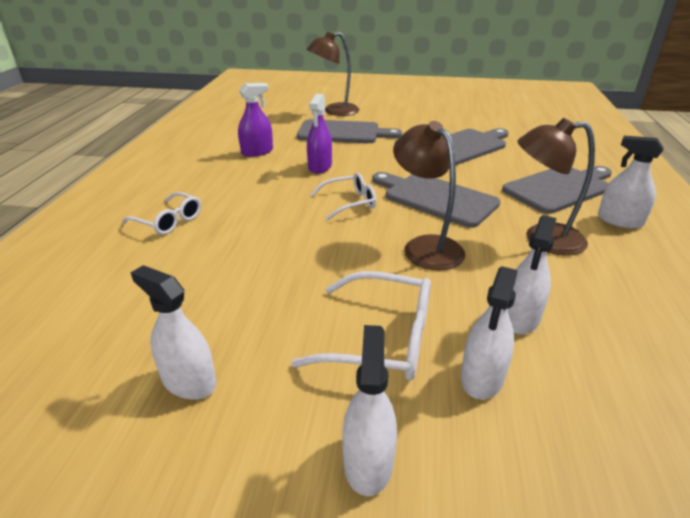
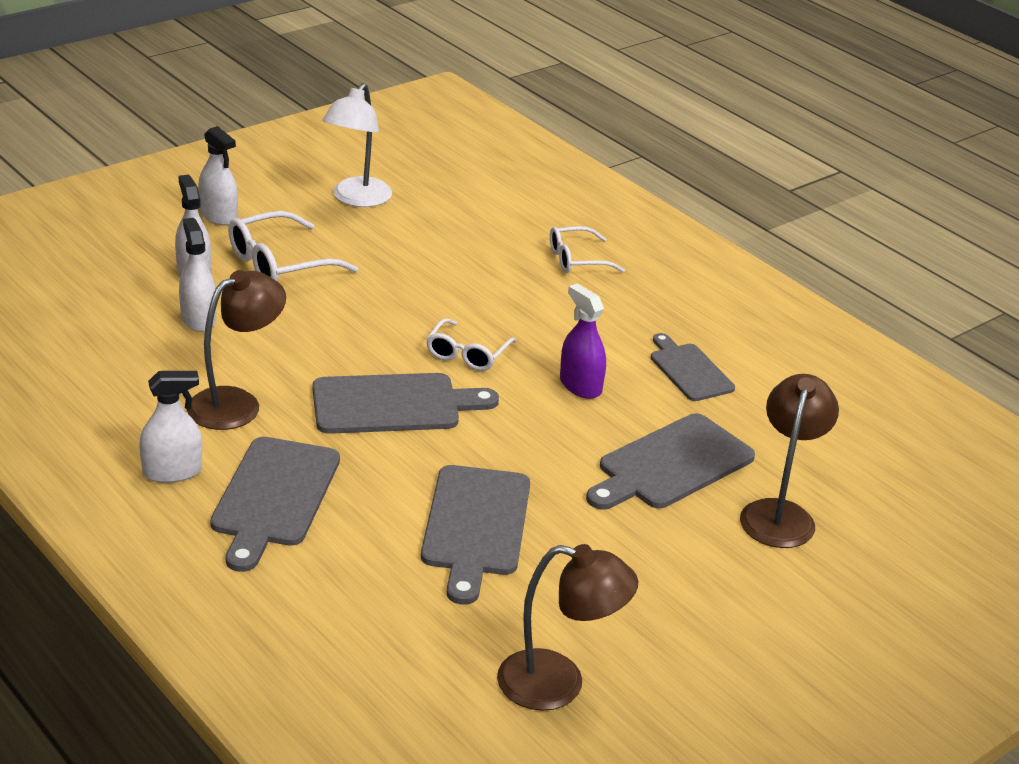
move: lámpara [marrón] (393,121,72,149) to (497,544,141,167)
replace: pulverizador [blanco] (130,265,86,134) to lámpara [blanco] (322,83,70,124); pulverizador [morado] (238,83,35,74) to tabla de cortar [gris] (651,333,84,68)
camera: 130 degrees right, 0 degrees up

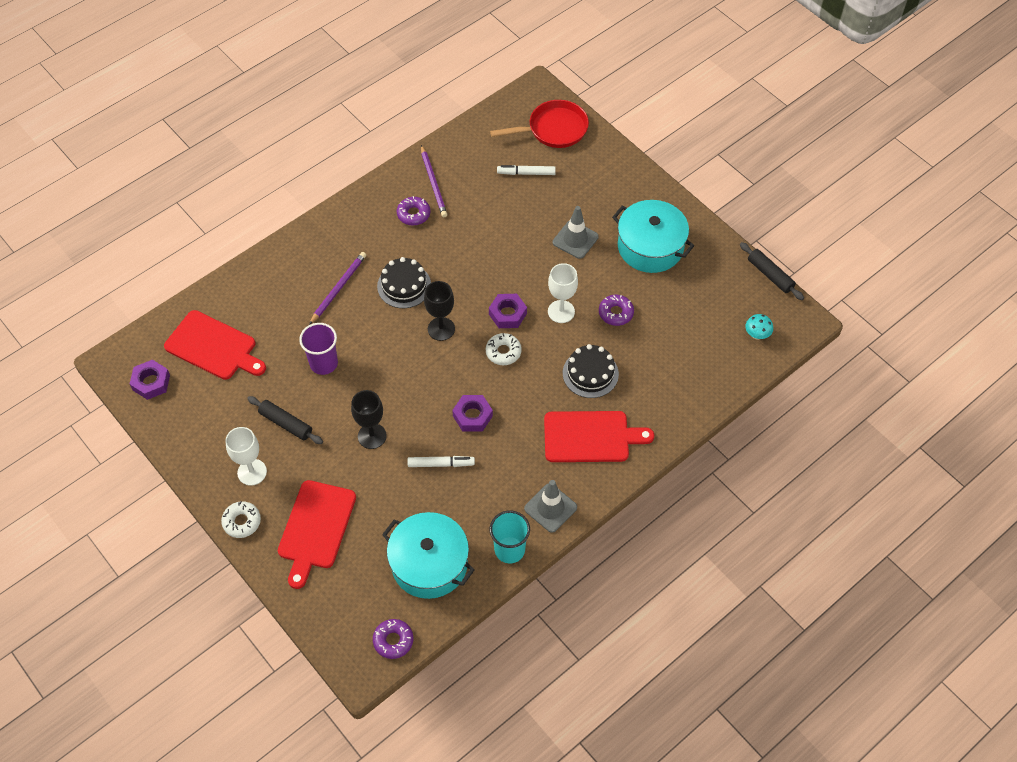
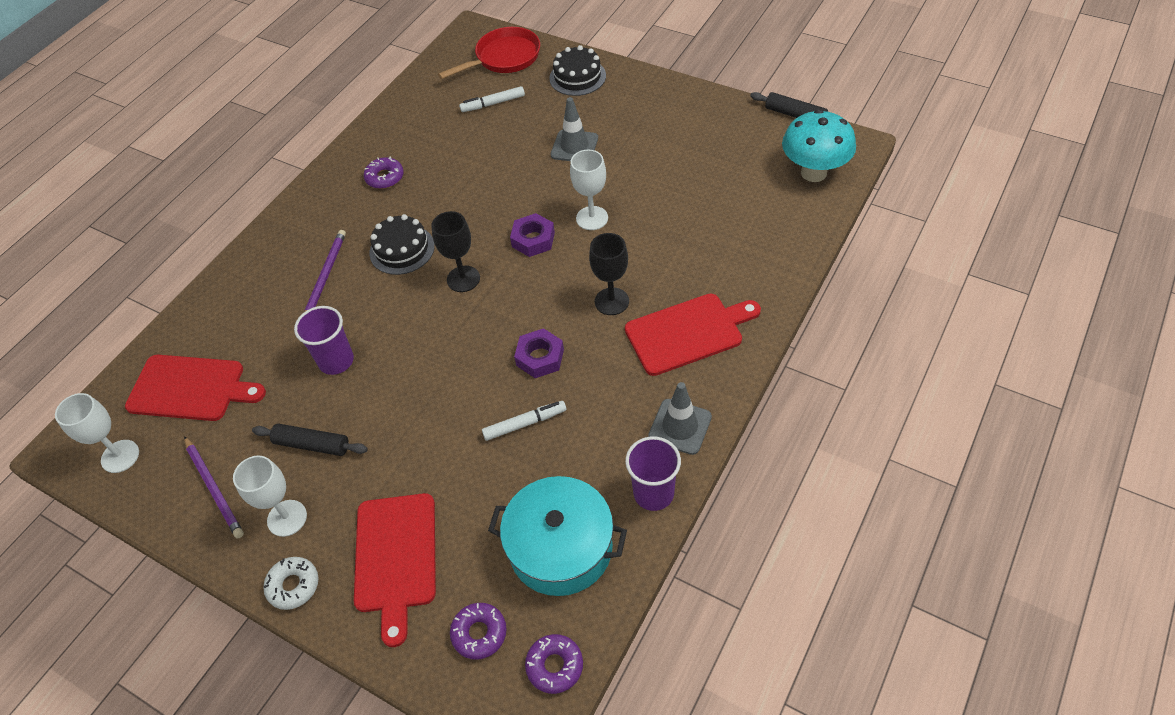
delete: rosquilla [blanco] (486,333,36,32); olla [turquesa] (612,200,82,73)
move: lápiz [morado] (421,145,26,72) to (184,436,60,103); rosquilla [morado] (599,295,35,31) to (450,603,57,57); tarta [negro] (563,344,56,54) to (549,45,57,51); copa [negro] (351,390,36,59) to (589,233,40,82)
replace: tuerca [morado] (130,360,40,40) to copa [blanco] (55,393,84,80)
recolor: vaso [turquesa] (490,510,40,53) to vaso [morado] (625,436,56,75)
resize: seta [turquesa] (745,314,28,26) = (782,110,74,72) x2.21
camera: 15 degrees left, 5 degrees down

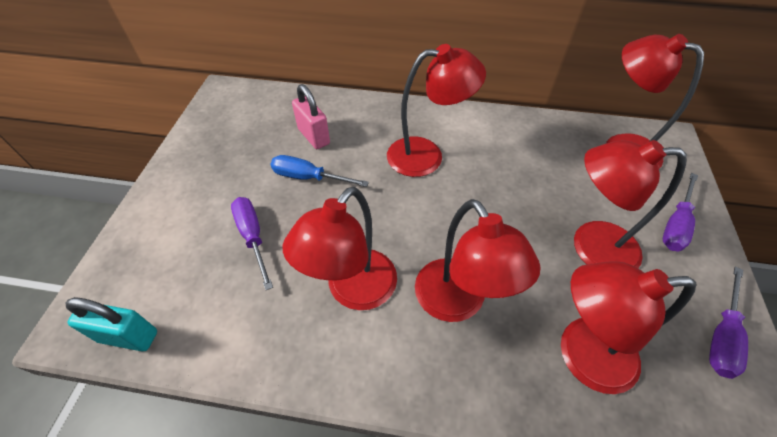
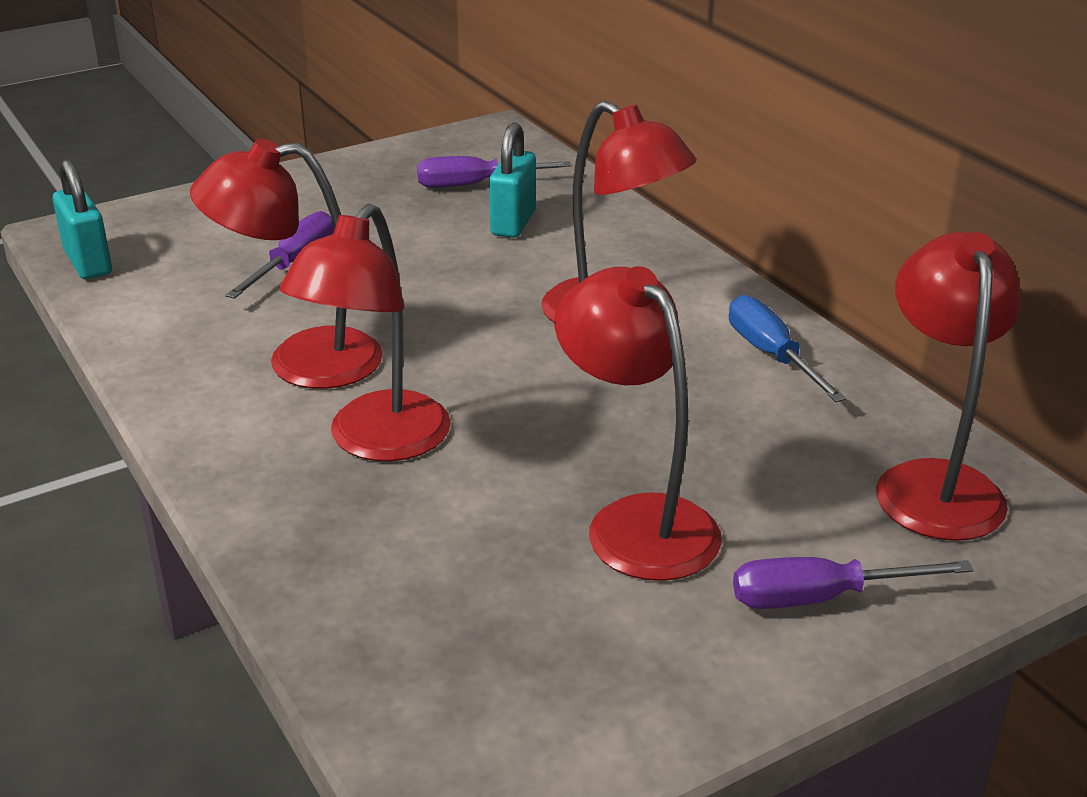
delete: lámpara [rojo] (561,261,135,133)
move: destornillador [morado] (709,267,39,112) to (417,156,154,32); destornillador [azul] (270,155,99,32) to (729,295,118,107)
recolor: candado [rosa] (292,84,38,65) to candado [turquesa] (489,122,47,116)
camera: 50 degrees right, 20 degrees down

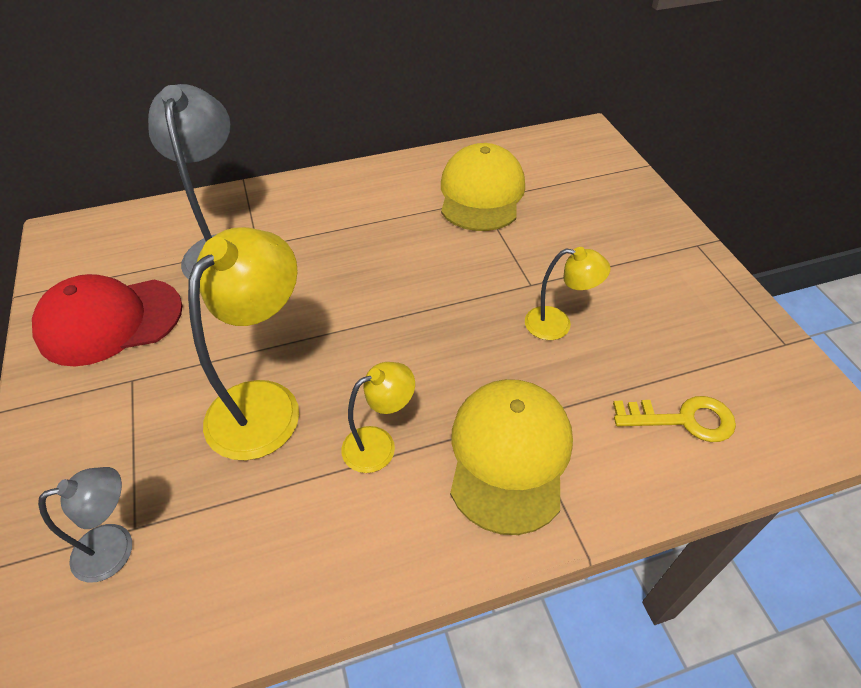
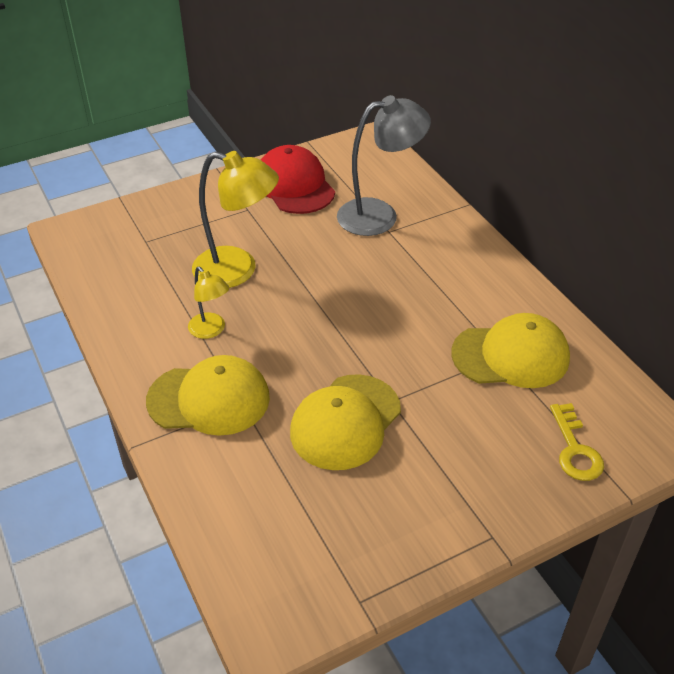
delete: lámpara [gris] (38,467,94,115)
move: llave [amarillo] (613,396,123,46) to (550,403,54,78)
replace: lámpara [amarillo] (525,247,86,93) to gorra [amarillo] (290,374,111,96)
camera: 80 degrees right, 5 degrees down

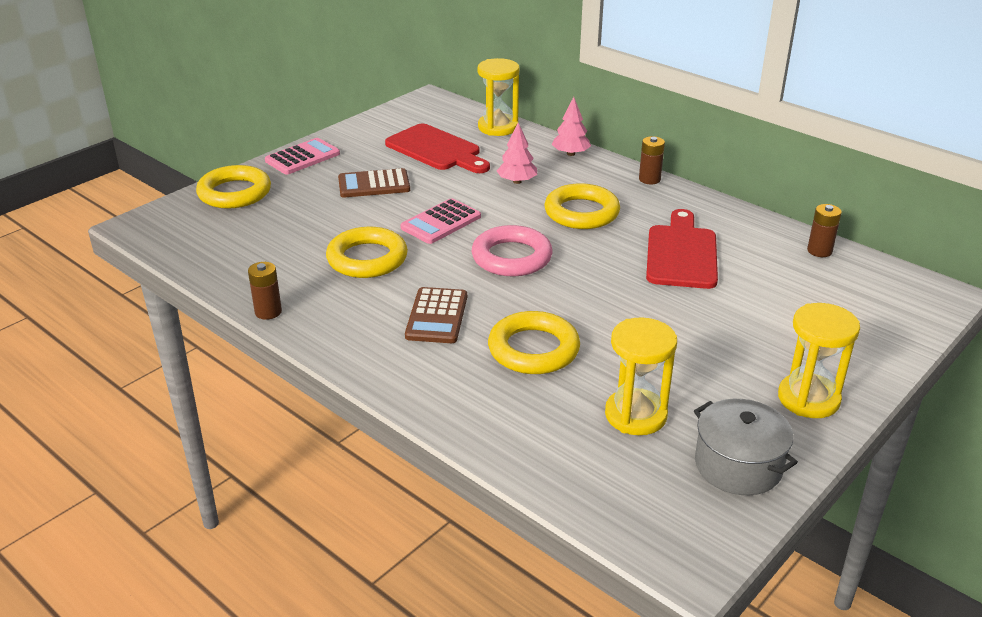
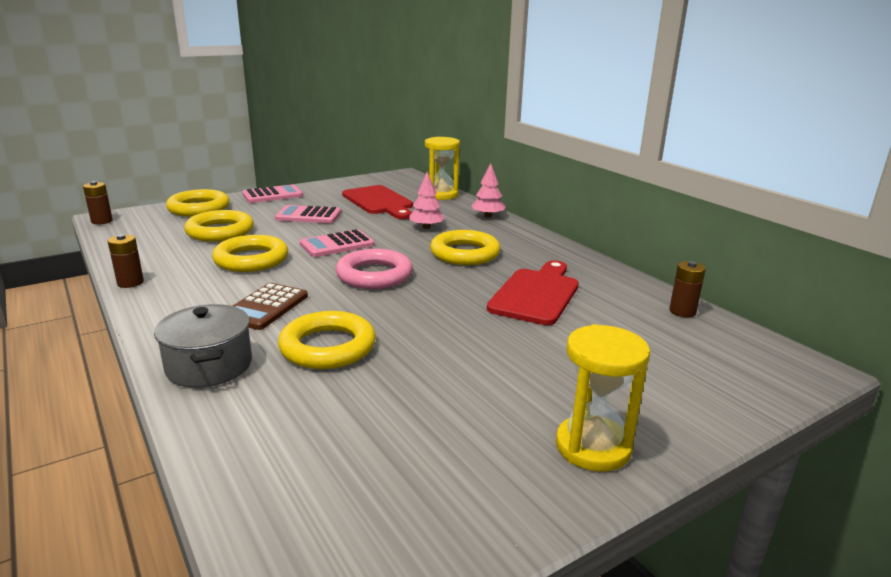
delete: reloj de arena [amarillo] (605,317,72,118)
insert: anillo [amarillo] (184,210,70,32)
move: pila [marrón] (639,136,26,48) to (83,181,30,44); olla [gris] (694,399,104,96) to (154,304,98,84)
recolor: calculadora [marrón] (338,168,72,30) to calculadora [rosa] (275,205,66,18)
camera: 15 degrees right, 10 degrees down

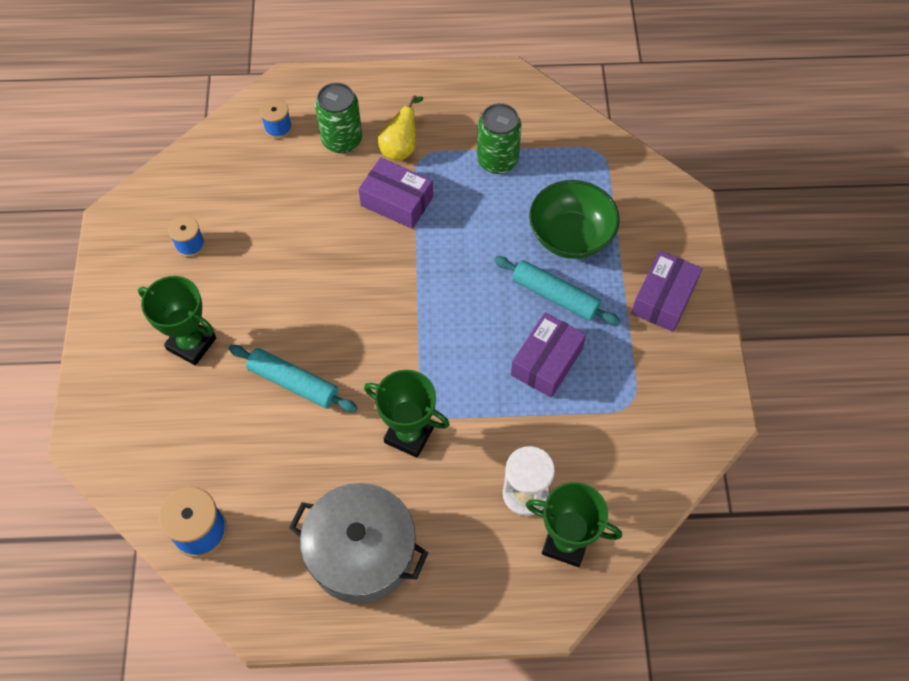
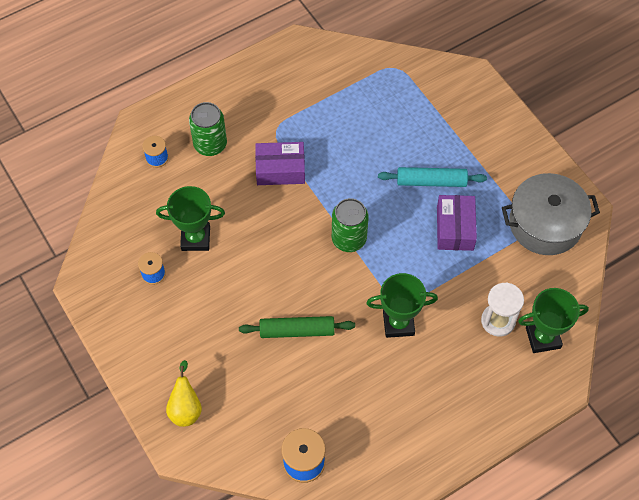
delete: cuenco [verde] (529,180,91,79); caja [morado] (631,250,71,82)
move: trofeo [verde] (138,276,78,90) to (156,186,69,65); pera [amarillo] (378,95,46,66) to (166,360,36,67); lata [verde] (477,103,45,71) to (332,198,37,54); olla [gris] (289,483,139,121) to (502,173,98,82)
recolor: rodillo [turquesa] (229,345,128,67) to rodillo [verde] (239,316,116,22)
camera: 30 degrees left, 0 degrees up

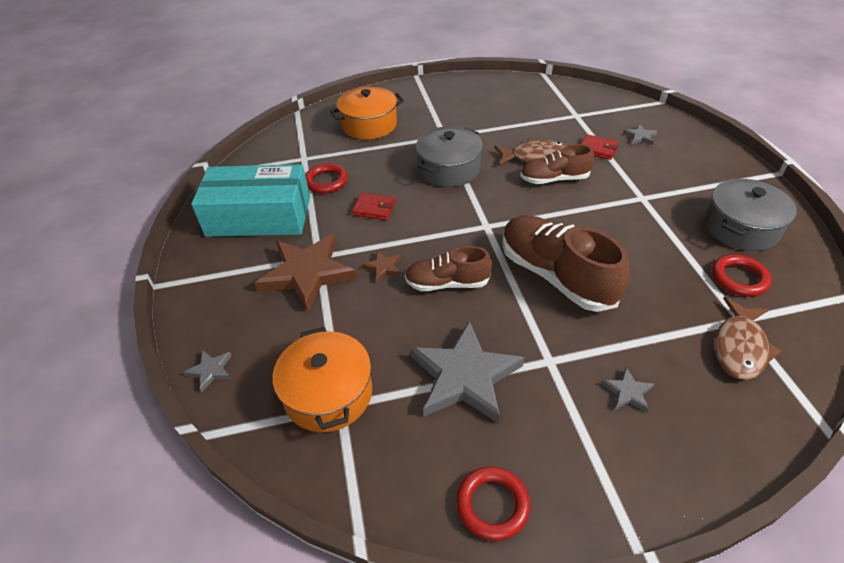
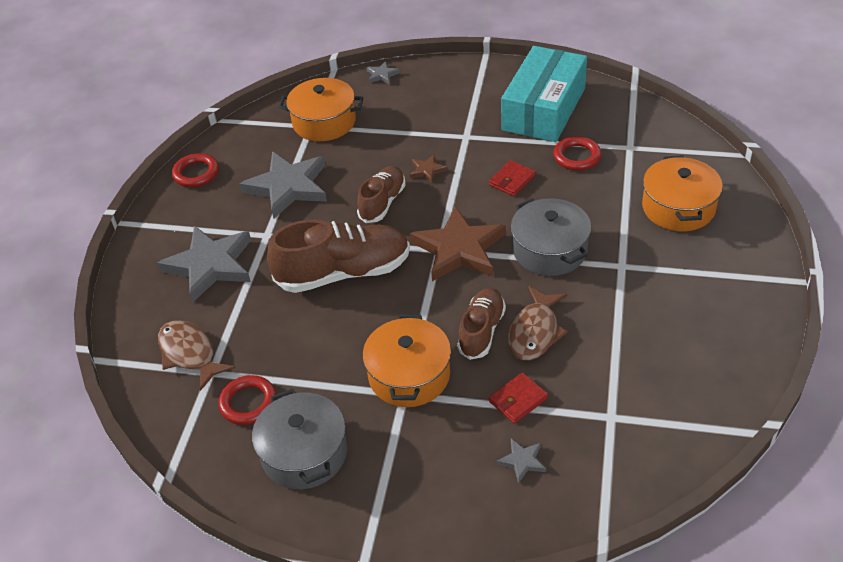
insert: olla [naranja] (363,315,88,92)
move: estrella [marrón] (255,234,102,78) to (410,206,96,75)
resize: estrella [gris] (601,367,53,46) = (157,226,94,76) x2.35
camera: 115 degrees right, 0 degrees up

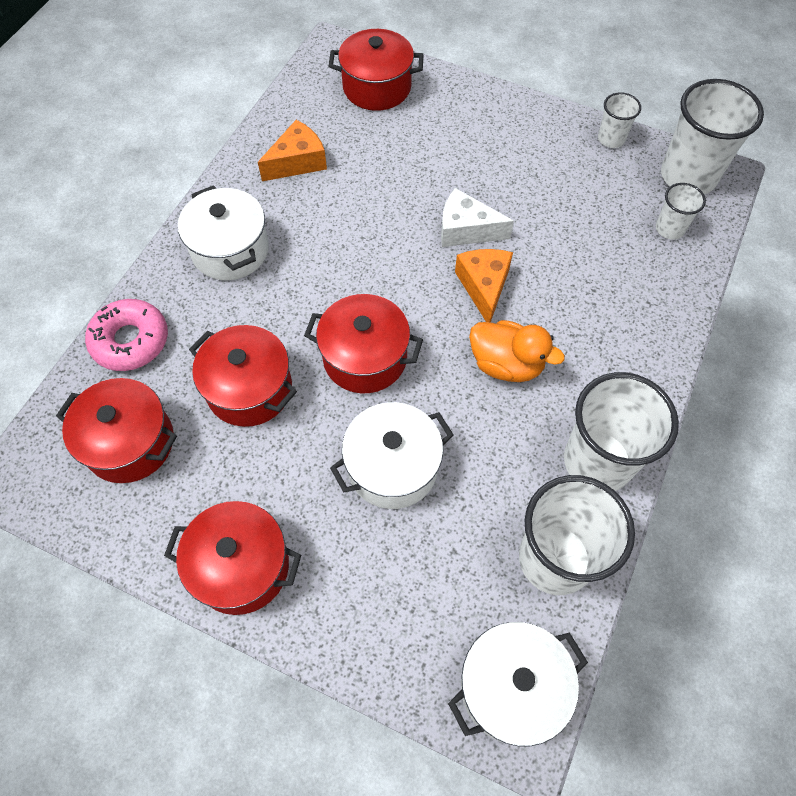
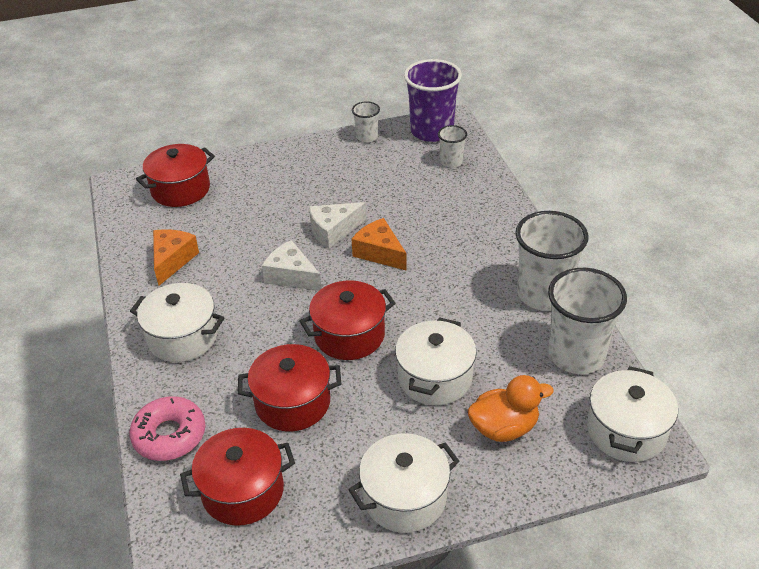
insert: queso [blanco] (262,240,60,51)
move: pato [naranja] (469,320,96,62) to (468,375,86,67)
recolor: olla [rojo] (164,501,137,114) to olla [blanco] (348,433,111,100); vaso [blanco] (661,79,103,115) to vaso [morado] (404,59,58,83)
camera: 40 degrees left, 20 degrees down

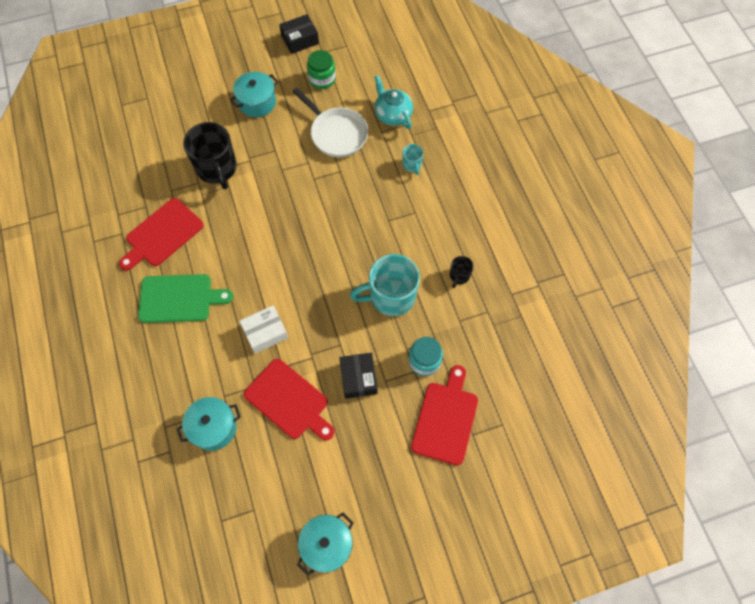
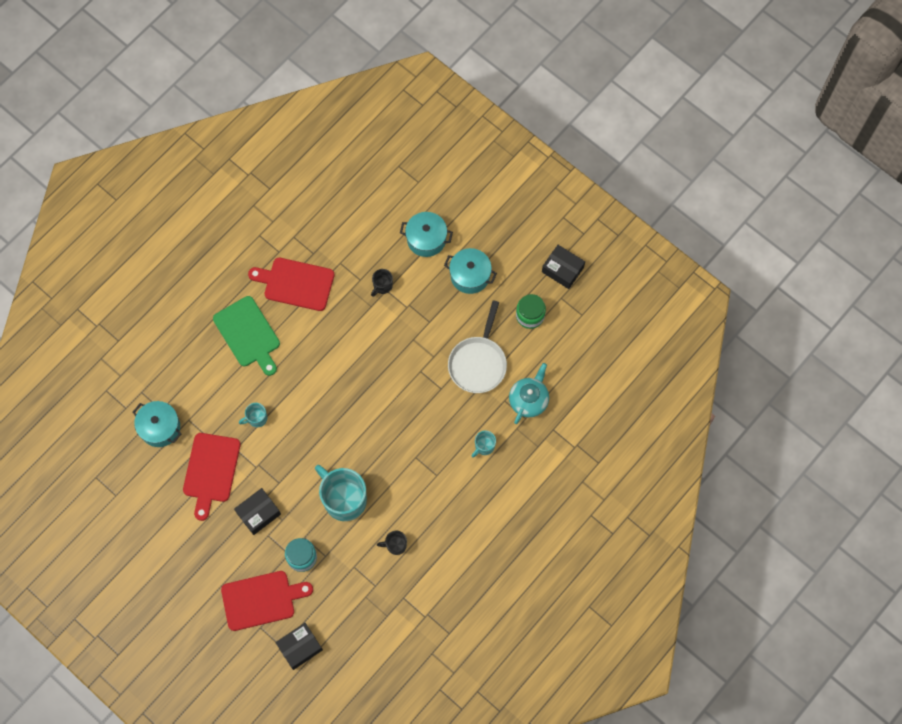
insert: caja [negro] (275,623,48,47)
move: olla [turquesa] (297,512,57,64) to (400,212,53,45)
replace: caja [blanco] (239,305,49,49) to taza [turquesa] (239,403,28,24)
resize: taza [negro] (183,122,54,67) = (371,269,22,28) x0.47
camera: 60 degrees right, 5 degrees up

